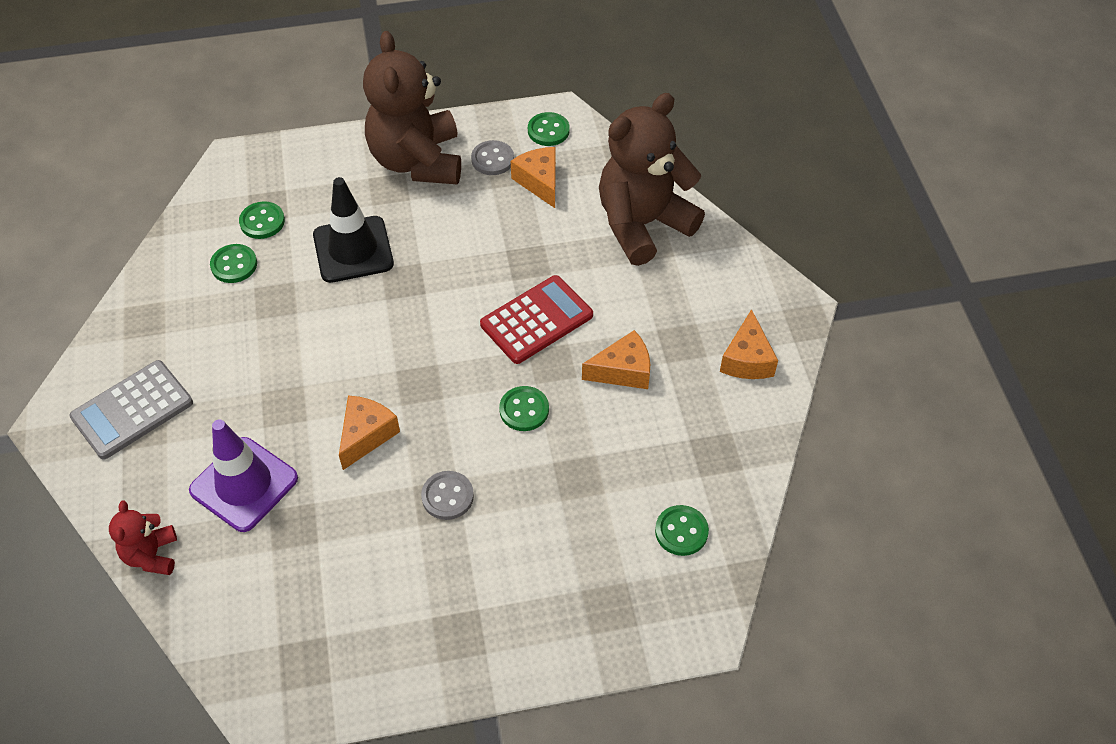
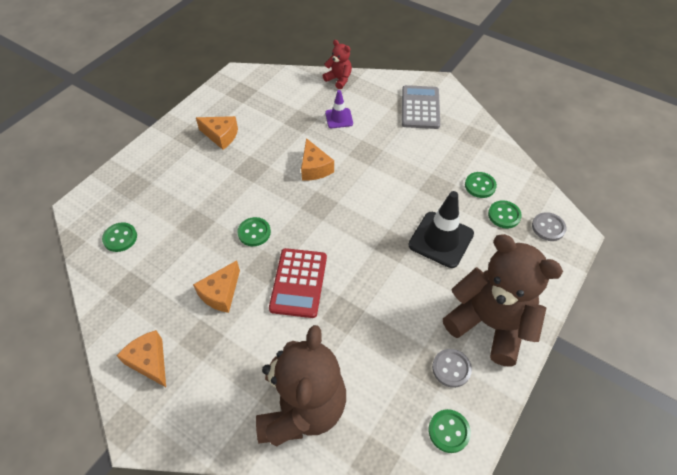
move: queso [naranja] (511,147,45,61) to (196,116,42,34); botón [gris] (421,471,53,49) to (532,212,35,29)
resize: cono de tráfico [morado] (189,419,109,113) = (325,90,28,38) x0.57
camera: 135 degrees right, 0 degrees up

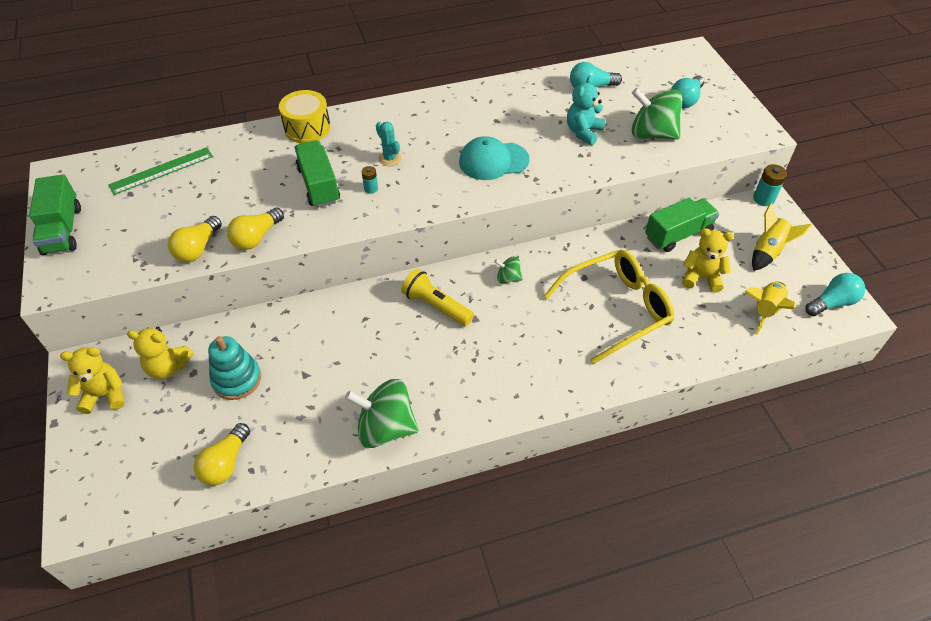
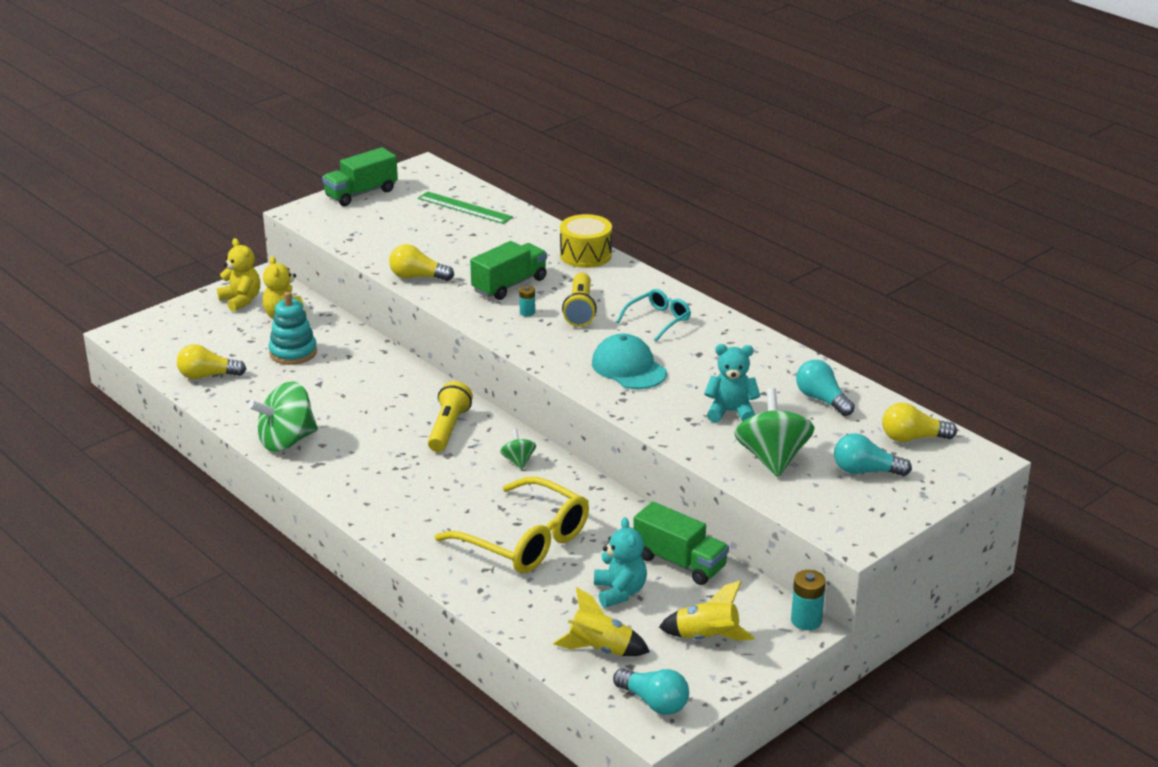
insert: gafas [turquesa] (616,289,75,52)
move: bombilla [amarillo] (168,216,54,46) to (882,402,75,40)
replace: cactus [turquesa] (376,122,26,44) to lámpara de mano [amarillo] (562,273,35,54)
recolor: osito [amarillo] (682,228,52,65) to osito [turquesa] (594,517,53,91)
rotate: peonza [verde] (345,379,73,69) = (248,381,70,71) 105 degrees counterclockwise
camera: 65 degrees right, 20 degrees down

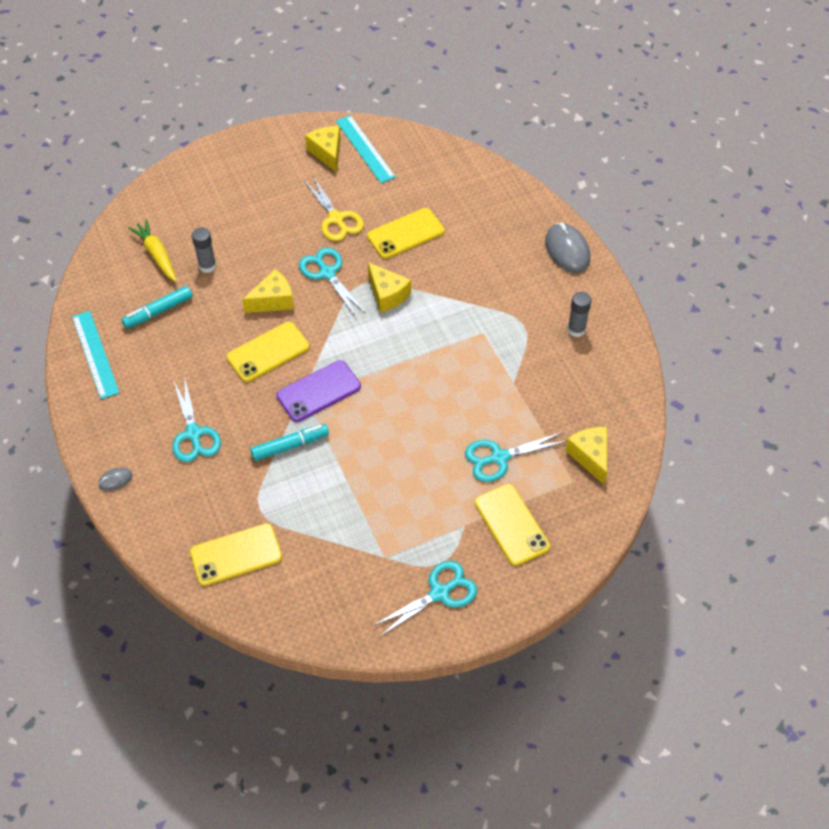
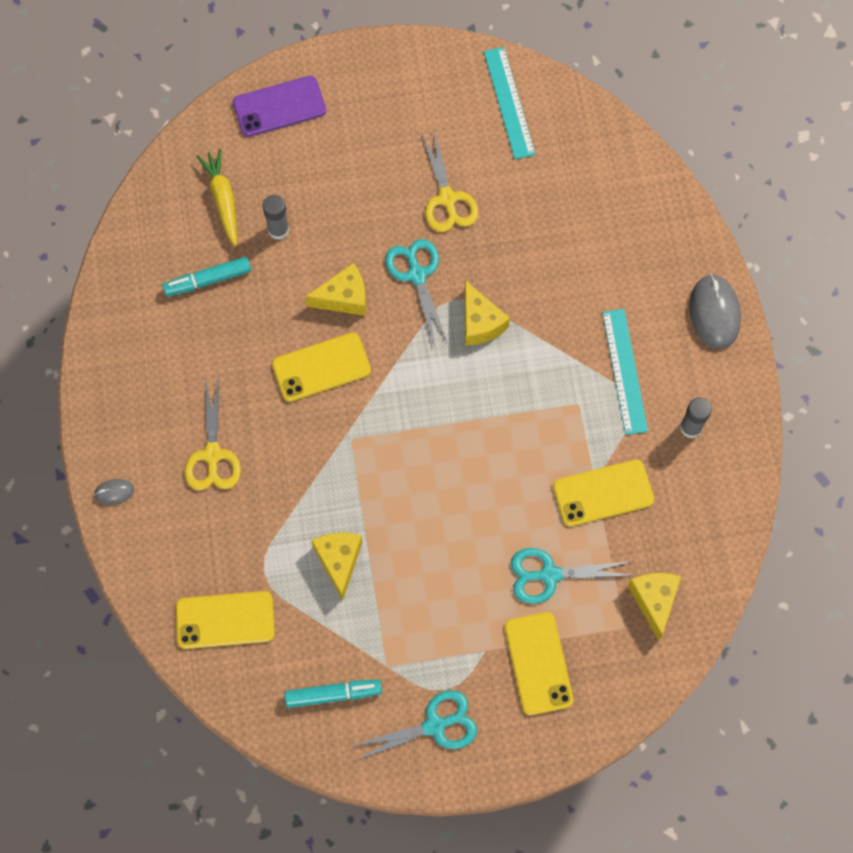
move: móvil [morado] (276,360,85,62) to (233,76,93,61); rotulador [turquesa] (250,424,79,37) to (285,679,97,29); queso [amarillo] (305,126,35,47) to (311,533,52,67); móvil [amarillo] (367,208,77,51) to (553,459,101,68); regla [turquesa] (72,311,48,88) to (602,309,46,126)
recolor: tijeras [turquesa] (172,375,49,87) to tijeras [amarillo] (185,377,56,113)
camera: 15 degrees right, 15 degrees up

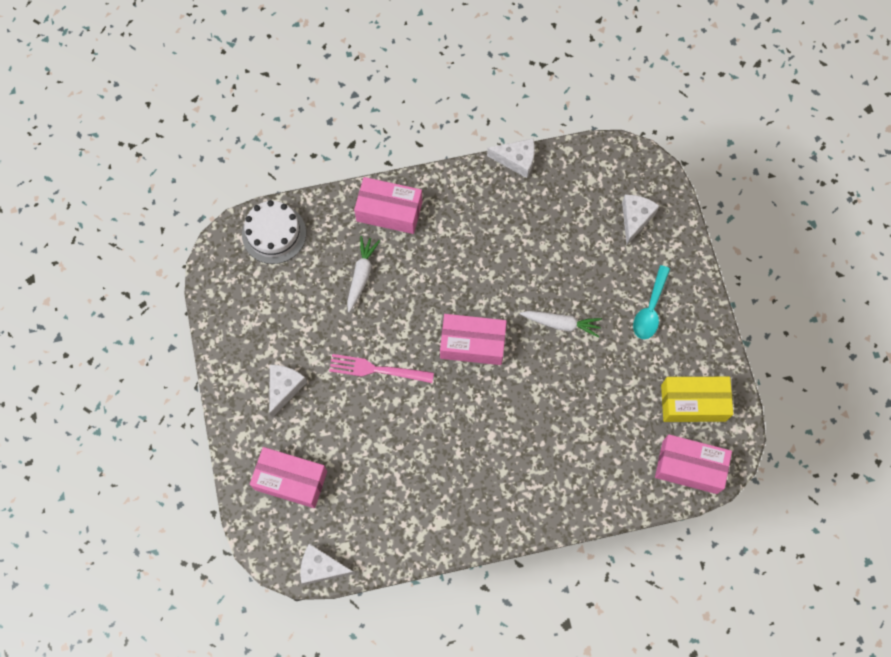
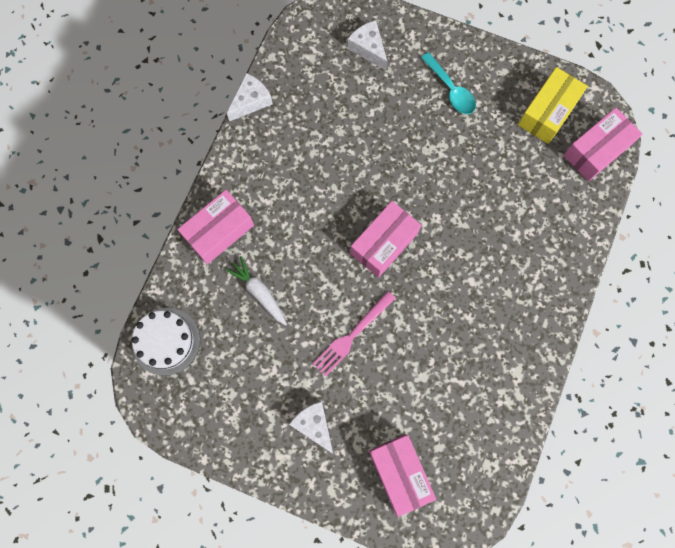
delete: queso [blanco] (300,544,55,41); zanahoria [blanco] (519,311,83,27)
rotate: caja [rosa] (250,447,77,61) = (369,435,67,82) 75 degrees counterclockwise
camera: 55 degrees left, 5 degrees up

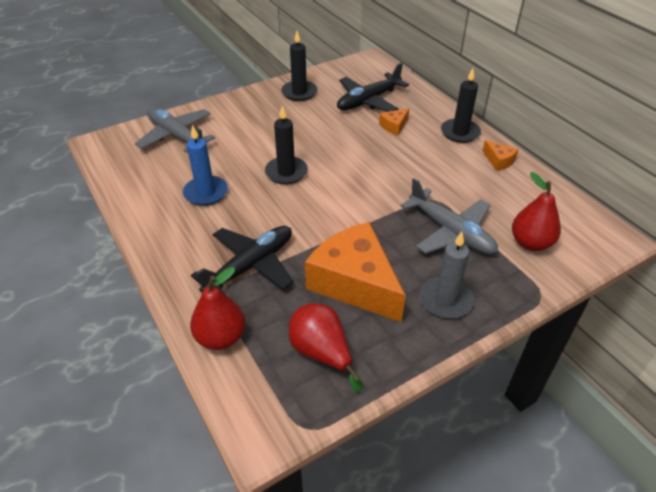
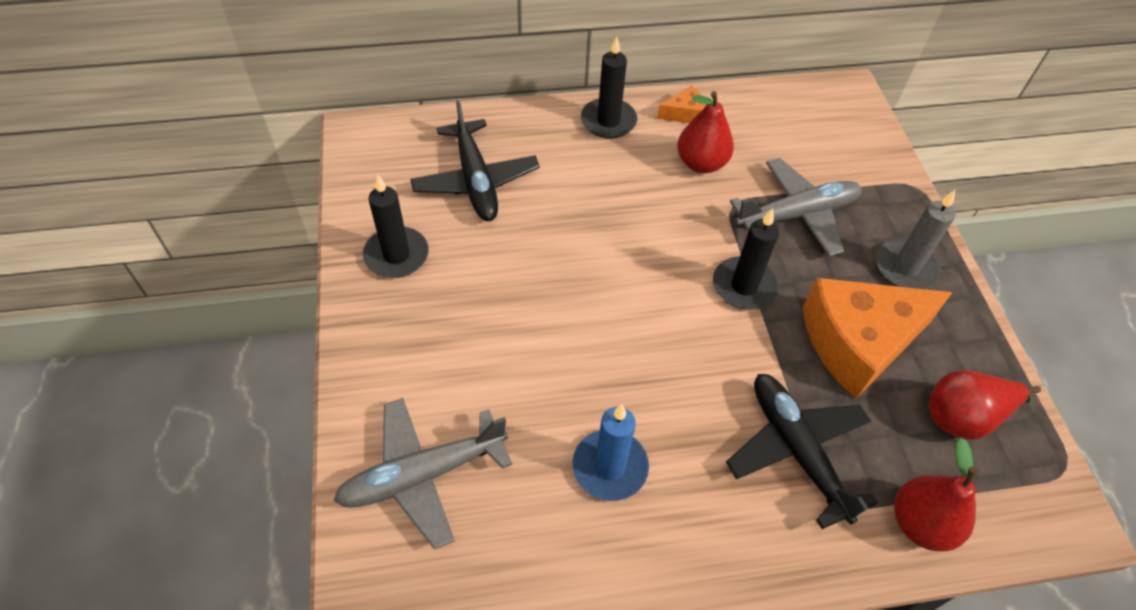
delete: queso [naranja] (379,108,30,27)
move: pera [rojo] (512,172,49,79) to (677,91,57,82); vela [negro] (265,106,43,78) to (713,208,66,102)
camera: 70 degrees left, 10 degrees up

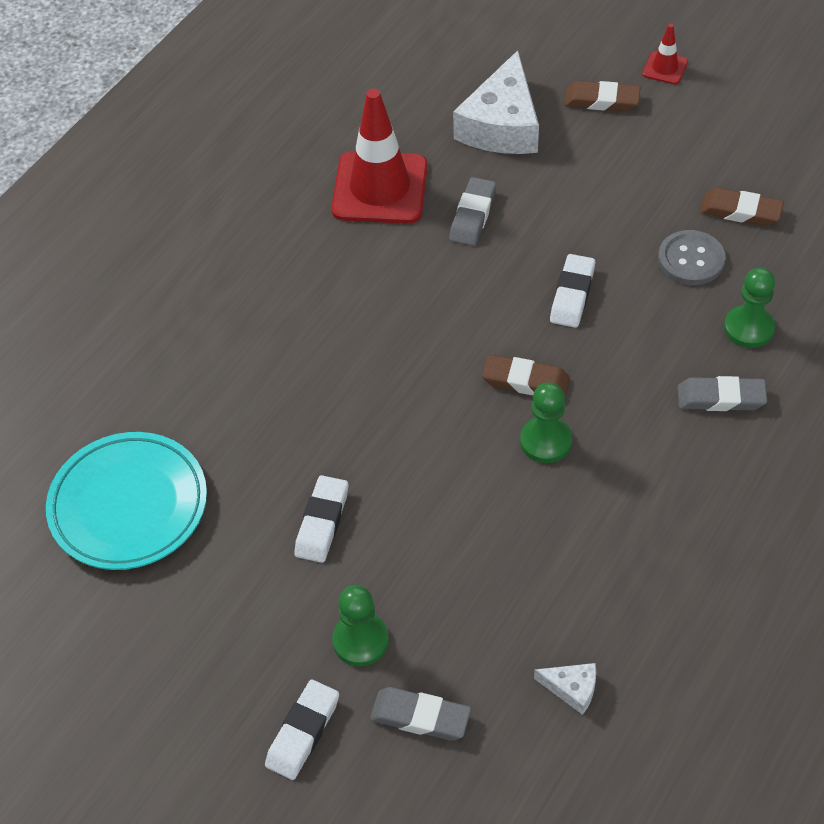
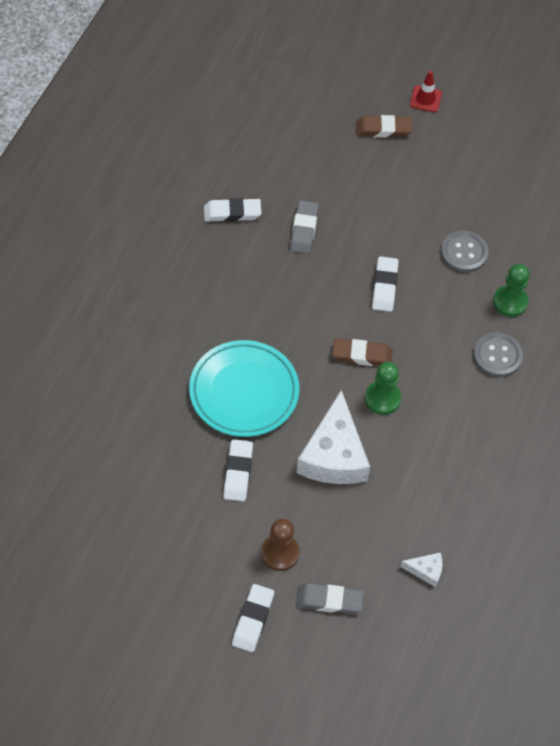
delete: goma de borrar [marrón] (700,188,84,38)
move: plato [turquesa] (46,432,161,138) to (189,340,110,97); queso [blanco] (453,50,86,104) to (296,390,74,94)
replace: cono de tráfico [rojo] (331,89,97,135) to goma de borrar [blanco] (204,198,57,24); goma de borrar [gris] (678,376,89,35) to botón [gris] (473,332,50,45)
recolor: peón [verde] (332,585,57,82) to peón [marrón] (261,519,39,52)
camera: 15 degrees left, 5 degrees up

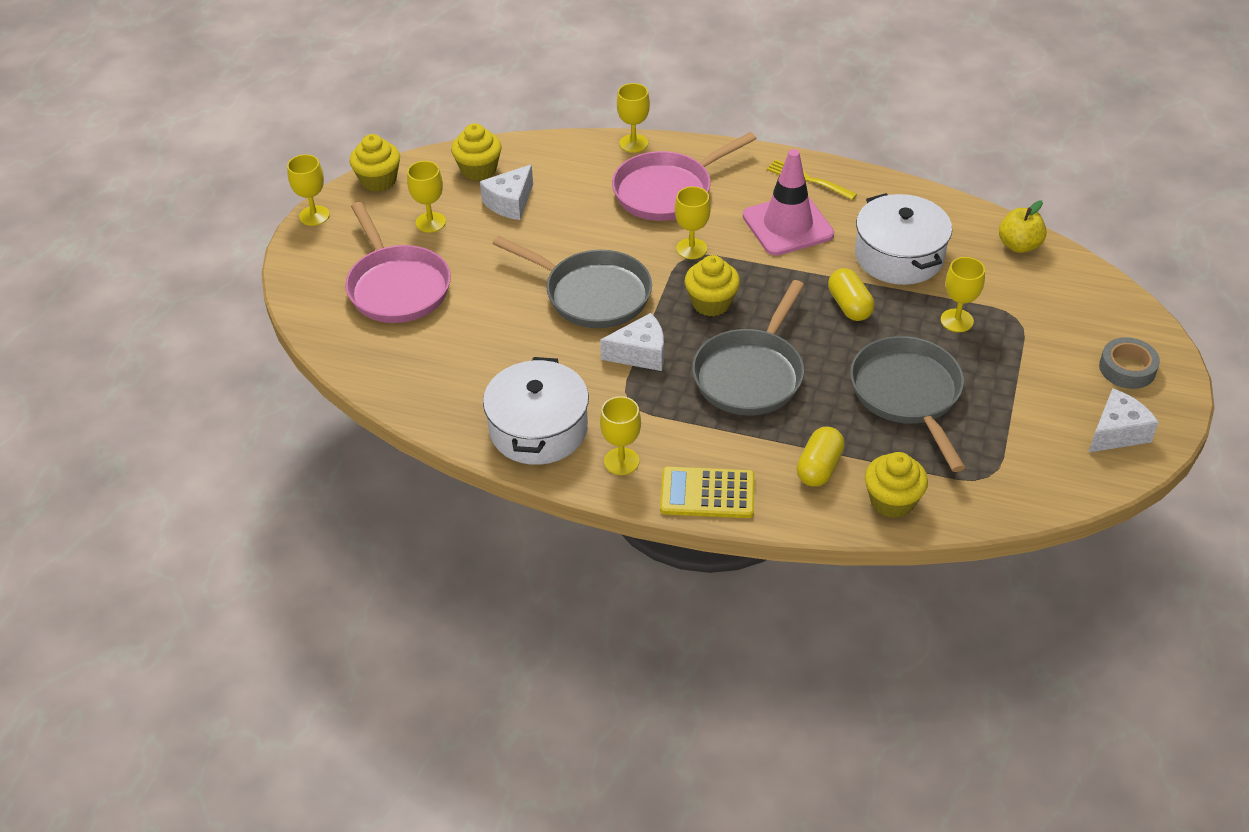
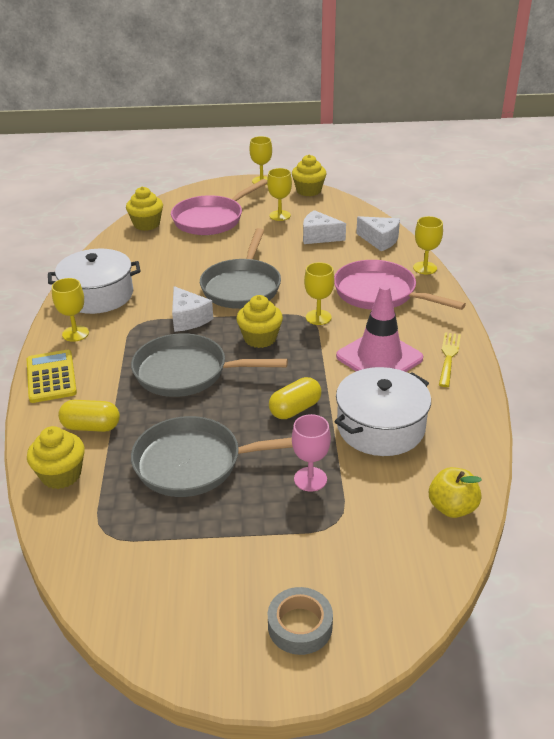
move: magdalena [amarillo] (451,123,51,58) to (126,187,37,44); queso [blanco] (1088,388,71,65) to (356,216,44,35)
recolor: copa [amarillo] (940,257,45,75) to copa [rosa] (292,414,39,78)
rotate: sartén [gris] (850,336,116,136) = (131,416,162,81) 150 degrees counterclockwise
camera: 70 degrees right, 10 degrees down

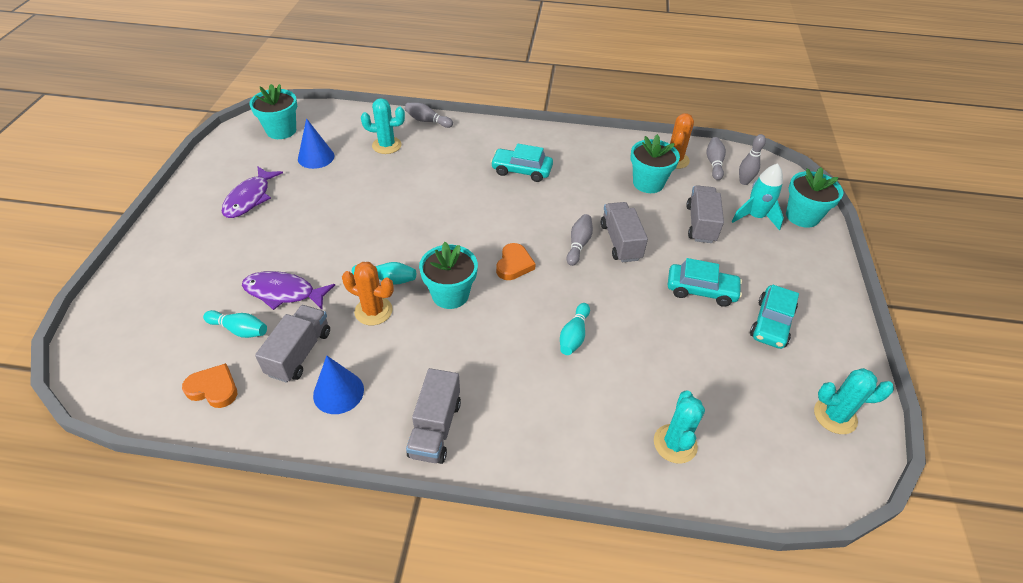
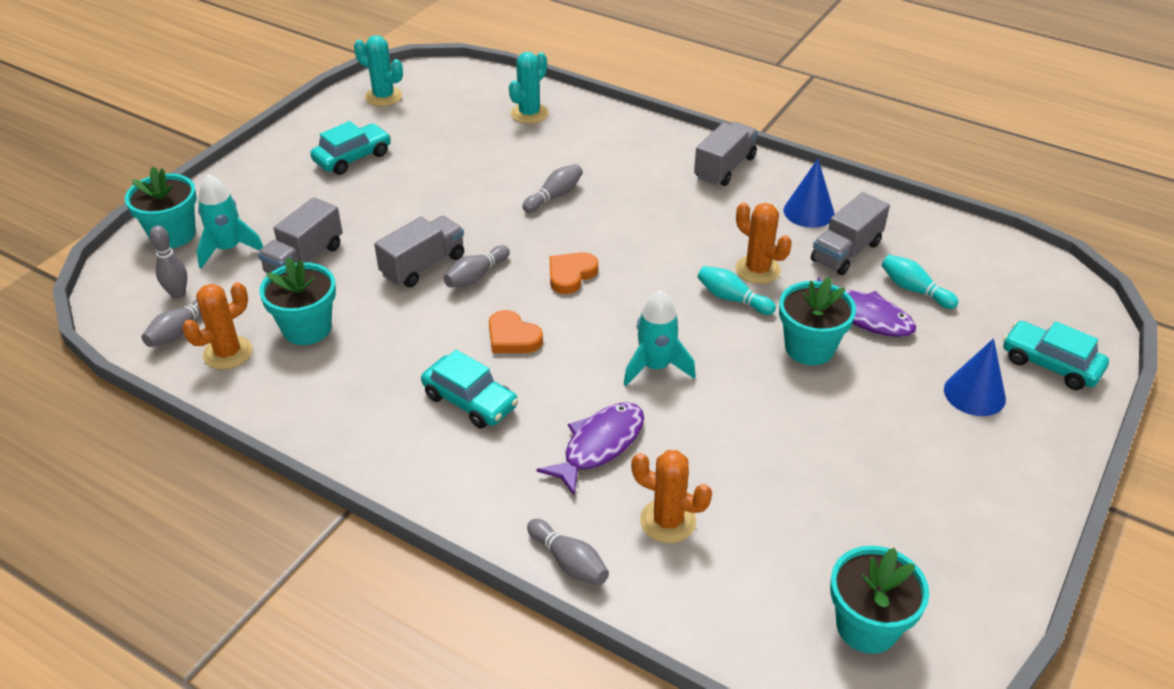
insert: cohete [turquesa] (623,290,73,96)
move: corazón [naranja] (182,363,55,45) to (489,310,54,43); pez [morado] (222,166,61,52) to (536,402,108,93); maceta [turquesa] (419,242,59,67) to (779,277,77,88); cono [azul] (298,118,37,51) to (944,338,62,78); coche [turquesa] (668,258,74,49) to (1003,321,106,69)
recolor: bolo [turquesa] (560,303,30,52) to bolo [gris] (522,164,61,49); cactus [turquesa] (361,98,44,56) to cactus [naranja] (631,450,81,93)
rotate: camión [gris] (601,202,47,60) = (374,216,90,71) 150 degrees counterclockwise
camera: 155 degrees left, 5 degrees down

